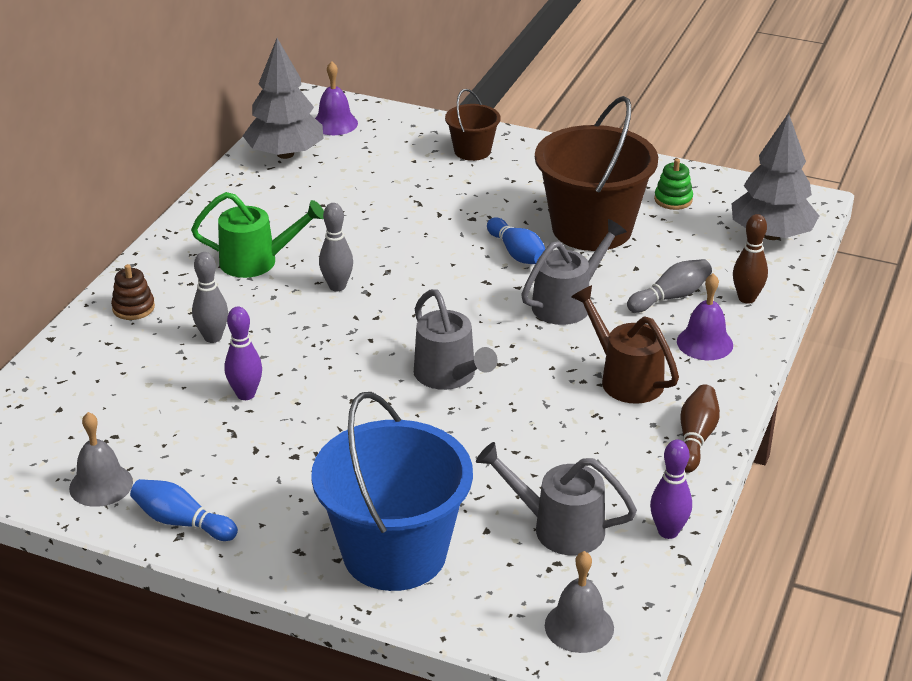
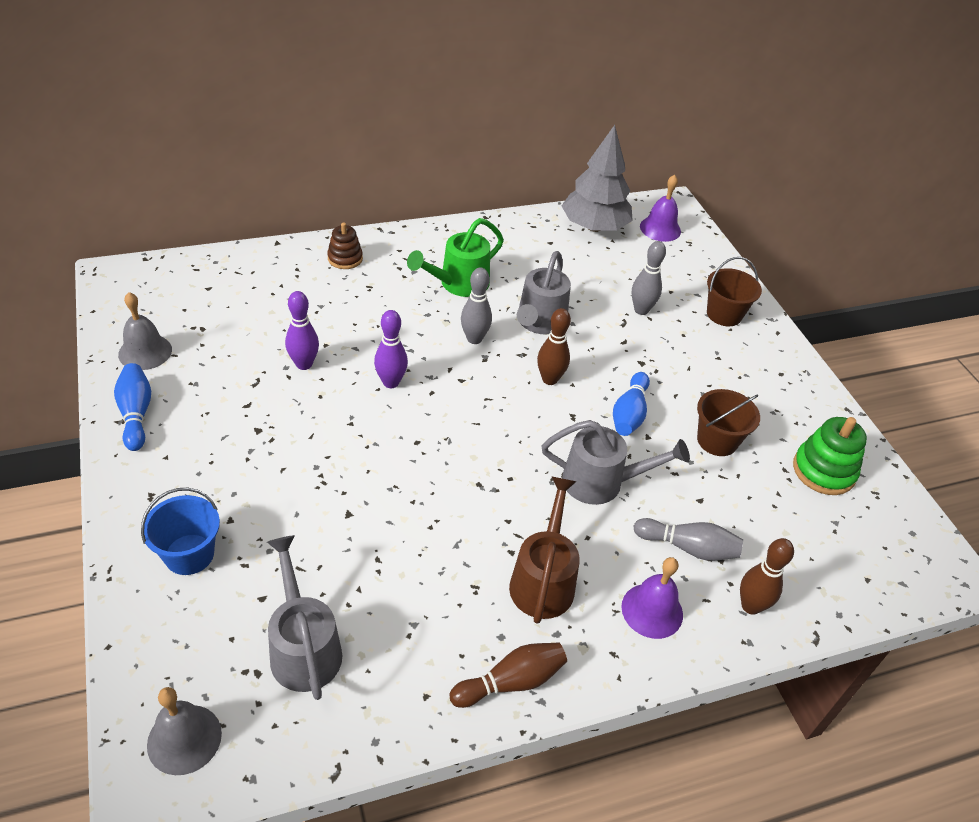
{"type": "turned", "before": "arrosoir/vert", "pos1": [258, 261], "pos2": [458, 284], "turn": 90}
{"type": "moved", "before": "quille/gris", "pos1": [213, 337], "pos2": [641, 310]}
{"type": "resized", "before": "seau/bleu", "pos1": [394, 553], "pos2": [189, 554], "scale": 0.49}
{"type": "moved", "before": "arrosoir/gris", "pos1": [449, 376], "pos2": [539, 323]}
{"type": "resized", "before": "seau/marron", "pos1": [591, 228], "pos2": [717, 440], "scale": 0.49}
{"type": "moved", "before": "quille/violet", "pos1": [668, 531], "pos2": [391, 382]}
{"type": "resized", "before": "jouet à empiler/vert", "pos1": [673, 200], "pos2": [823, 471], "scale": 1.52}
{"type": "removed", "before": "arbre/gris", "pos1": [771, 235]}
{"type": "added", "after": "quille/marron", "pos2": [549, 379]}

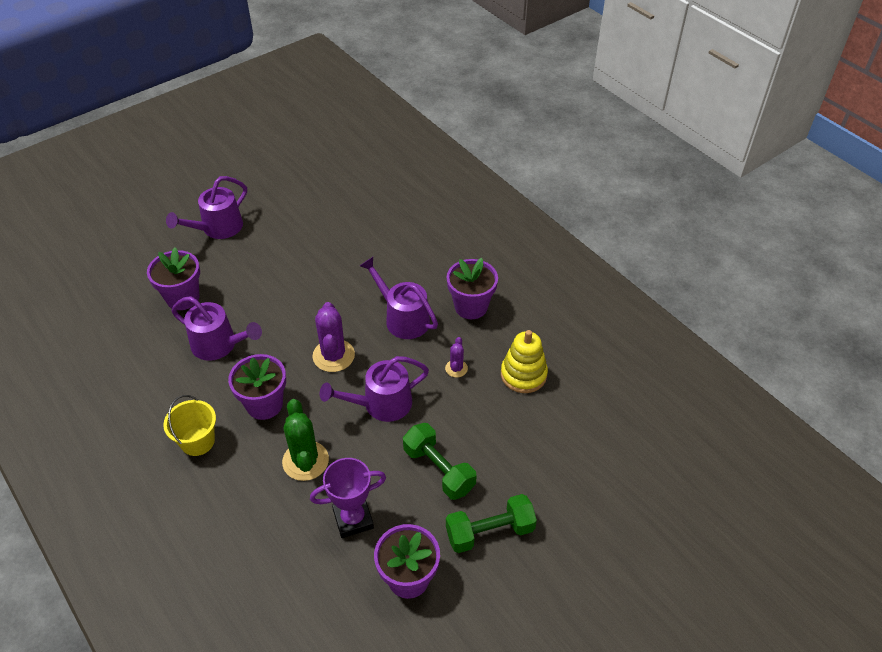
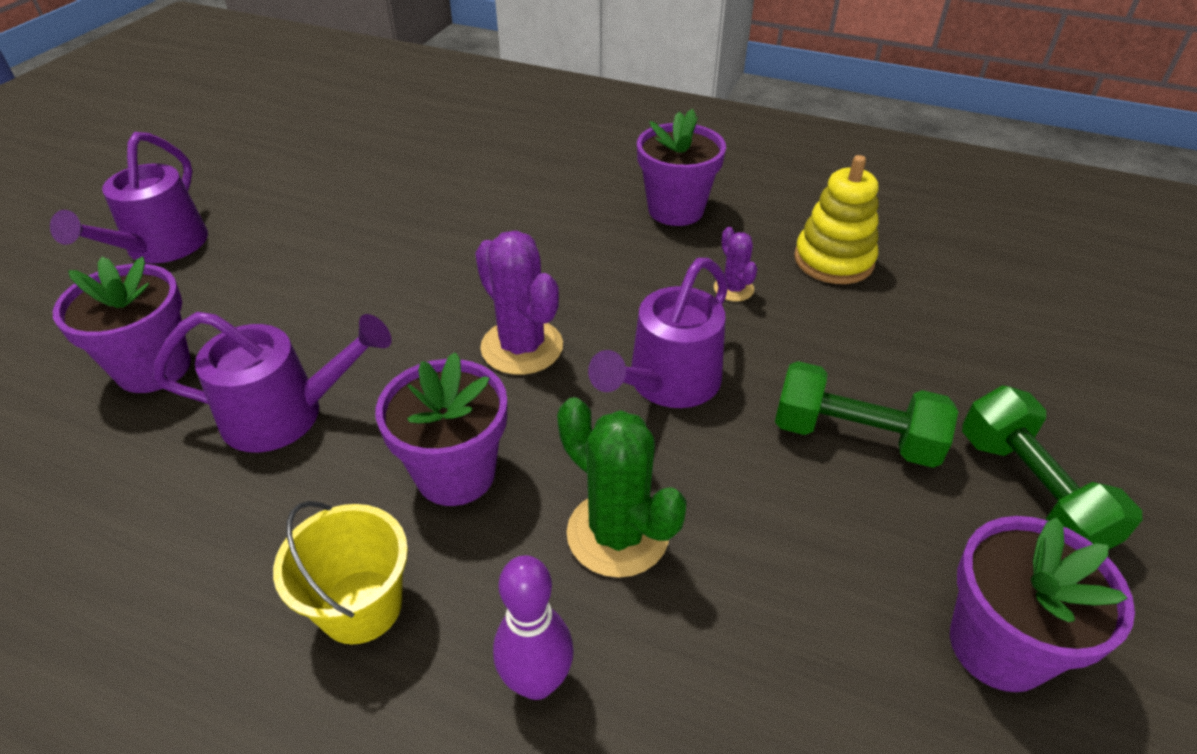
{"type": "removed", "before": "trophée/violet", "pos1": [353, 519]}
{"type": "removed", "before": "arrosoir/violet", "pos1": [402, 318]}
{"type": "turned", "before": "haltère/vert", "pos1": [490, 532], "pos2": [1030, 492], "turn": -60}
{"type": "added", "after": "quille/violet", "pos2": [537, 682]}

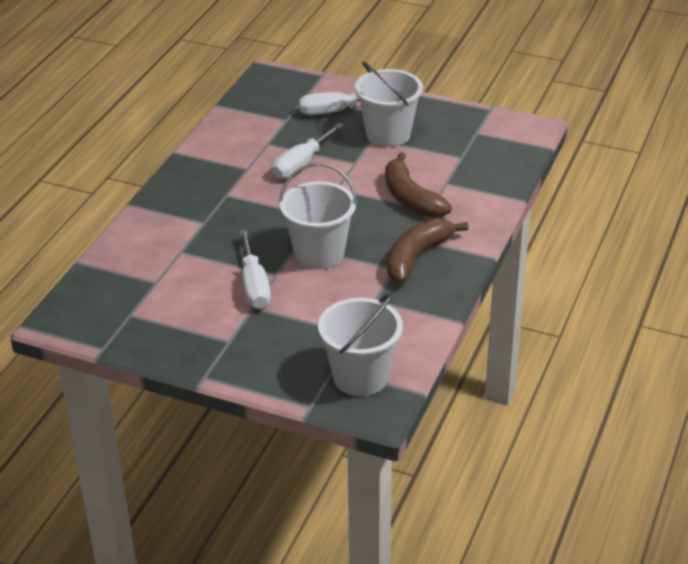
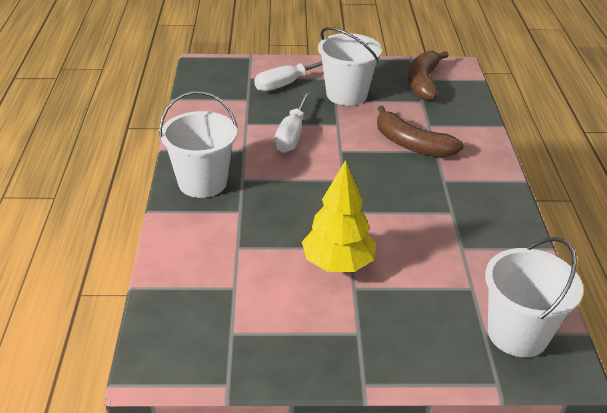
{"type": "replaced", "before": "tournevis/blanc", "after": "arbre/jaune", "pos1": [254, 285], "pos2": [338, 264]}
{"type": "moved", "before": "seau/blanc", "pos1": [319, 254], "pos2": [202, 182]}
{"type": "moved", "before": "banane/marron", "pos1": [417, 257], "pos2": [423, 82]}

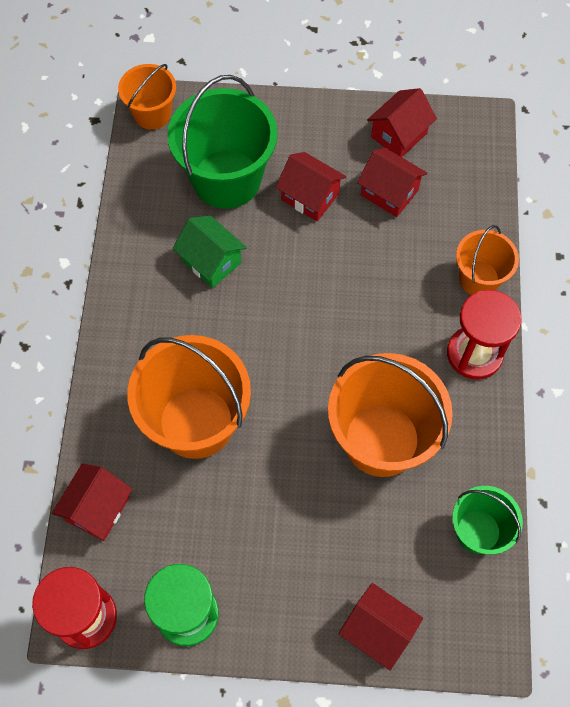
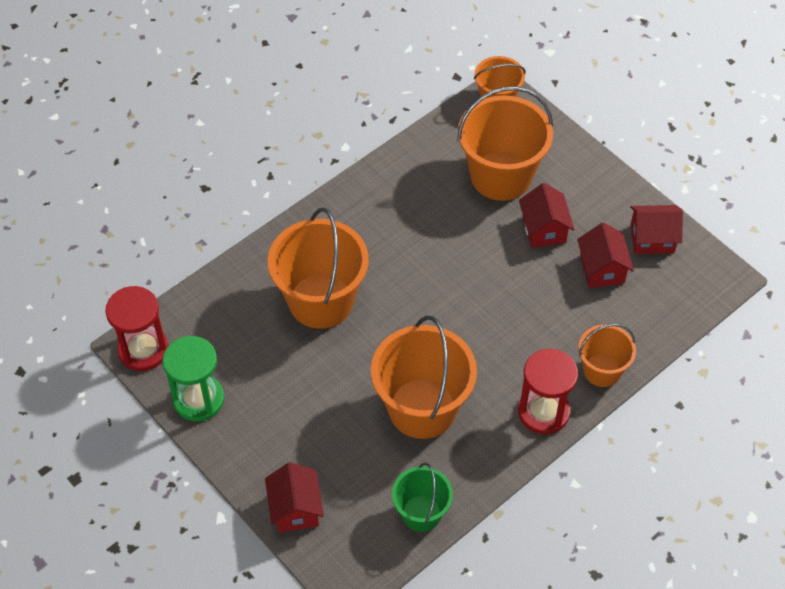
{"type": "removed", "before": "maison/rouge", "pos1": [97, 509]}
{"type": "recoloured", "before": "seau/vert", "after": "seau/orange", "pos1": [226, 179], "pos2": [501, 176]}
{"type": "removed", "before": "maison/vert", "pos1": [211, 261]}

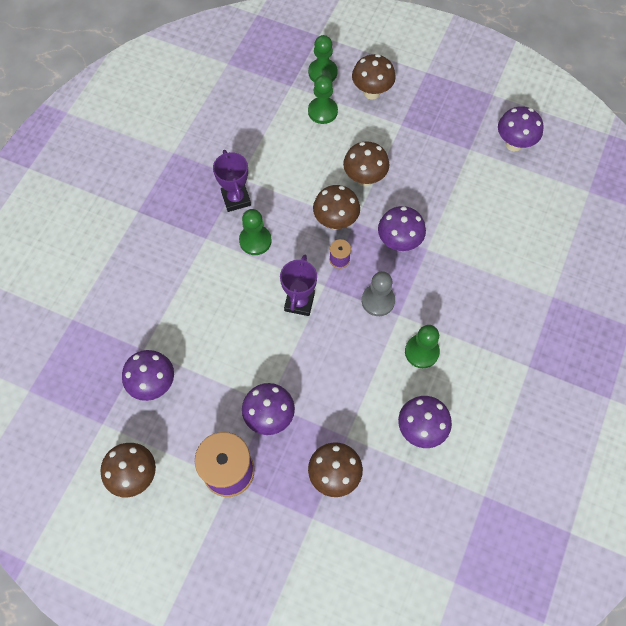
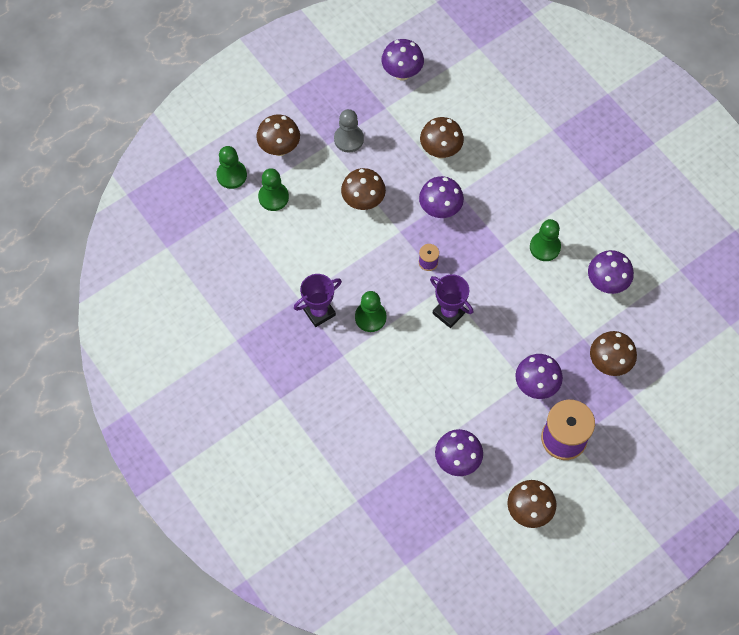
{"type": "turned", "before": "trophée/violet", "pos1": [236, 199], "pos2": [319, 312], "turn": -45}
{"type": "moved", "before": "champignon/marron", "pos1": [335, 221], "pos2": [440, 151]}
{"type": "moved", "before": "pion/gris", "pos1": [378, 301], "pos2": [348, 139]}

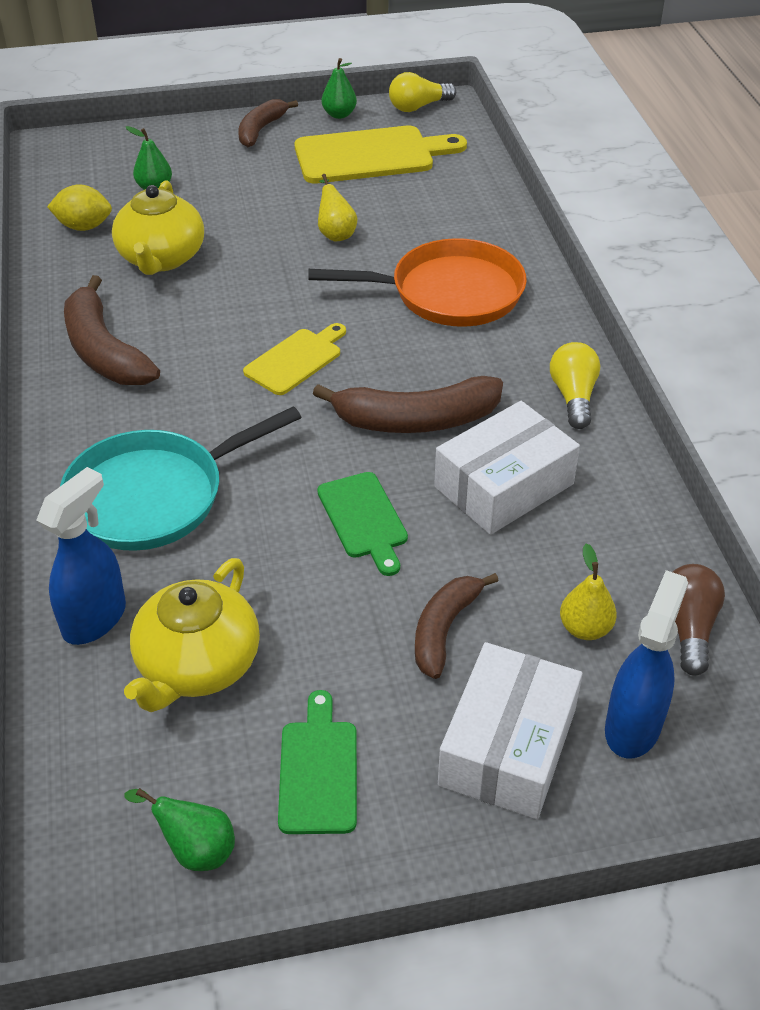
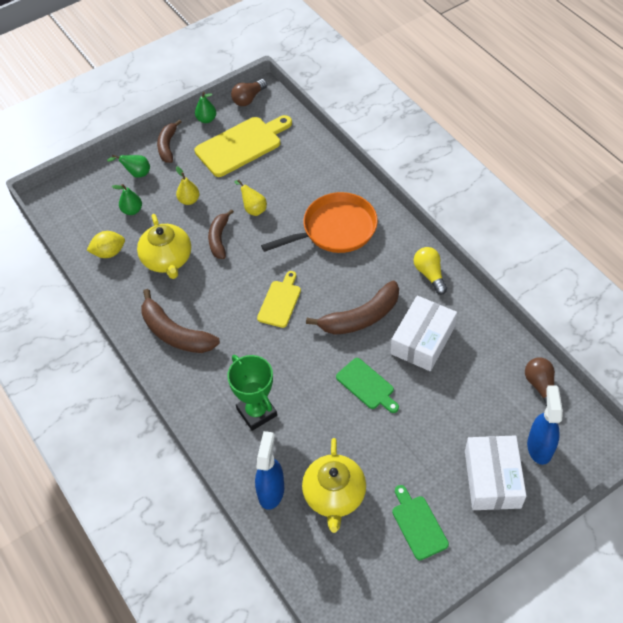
{"type": "replaced", "before": "poêle/turquoise", "after": "trophée/vert", "pos1": [153, 496], "pos2": [256, 412]}
{"type": "moved", "before": "poire/vert", "pos1": [195, 849], "pos2": [136, 173]}
{"type": "recoloured", "before": "ampoule/jaune", "after": "ampoule/marron", "pos1": [418, 107], "pos2": [248, 99]}
{"type": "moved", "before": "banane/marron", "pos1": [444, 629], "pos2": [219, 239]}
{"type": "moved", "before": "poire/jaune", "pos1": [585, 628], "pos2": [189, 200]}

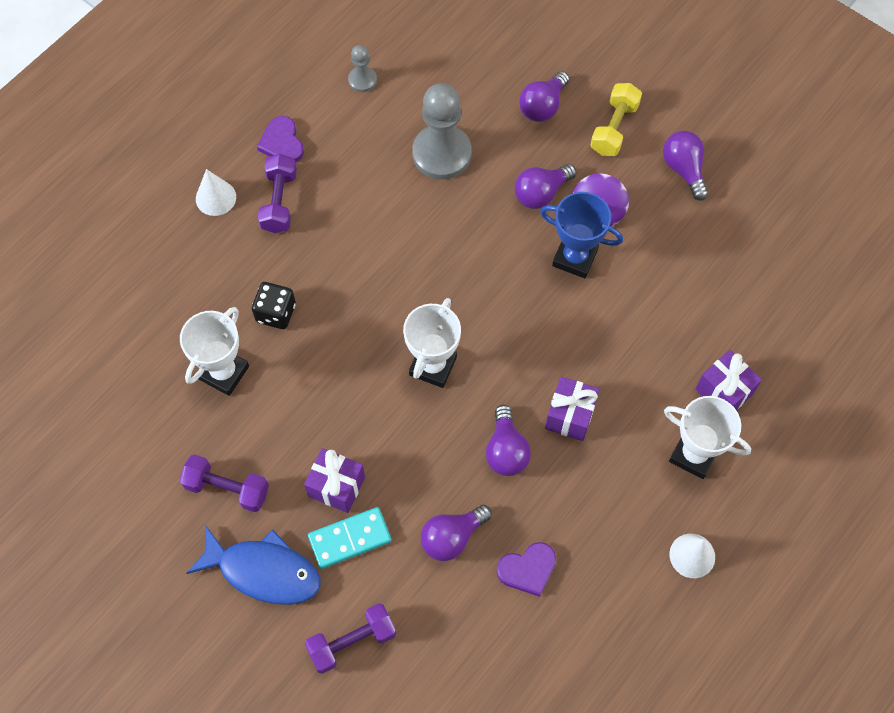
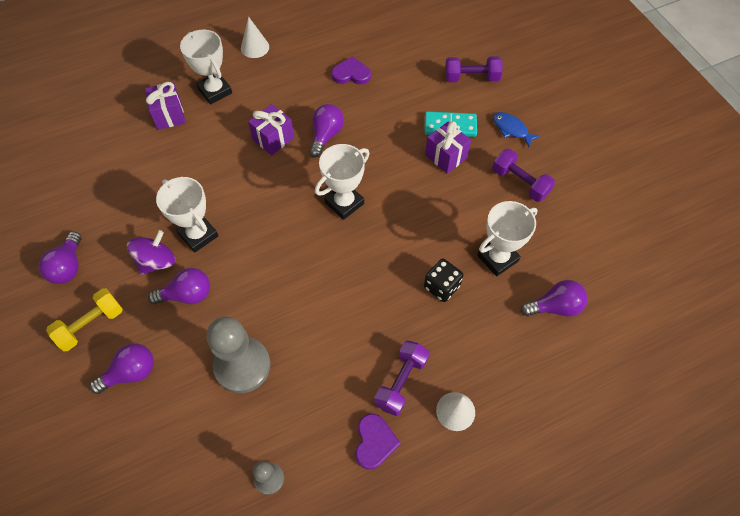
{"type": "resized", "before": "poisson/bleu", "pos1": [263, 571], "pos2": [511, 129], "scale": 0.57}
{"type": "moved", "before": "ampoule/violet", "pos1": [452, 537], "pos2": [555, 307]}
{"type": "recoloured", "before": "trophée/bleu", "after": "trophée/blanc", "pos1": [575, 258], "pos2": [198, 235]}

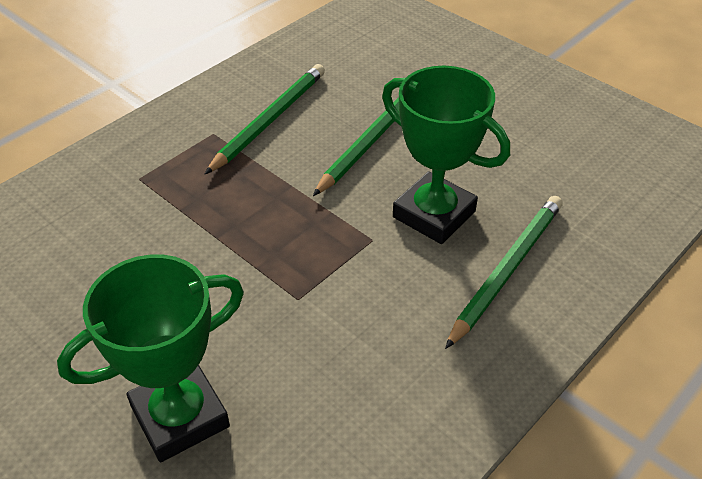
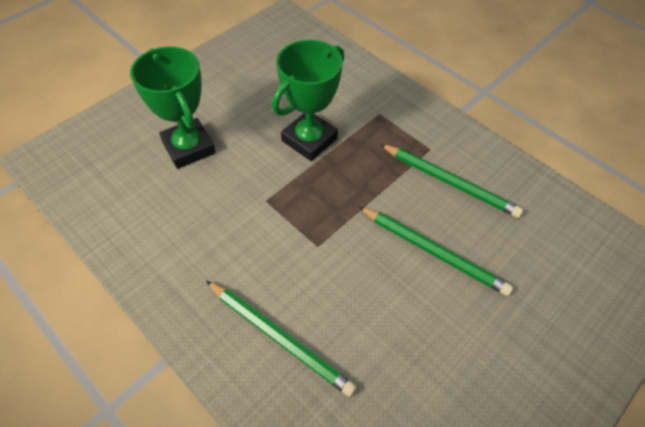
{"type": "moved", "before": "trophée/vert", "pos1": [434, 214], "pos2": [309, 140]}

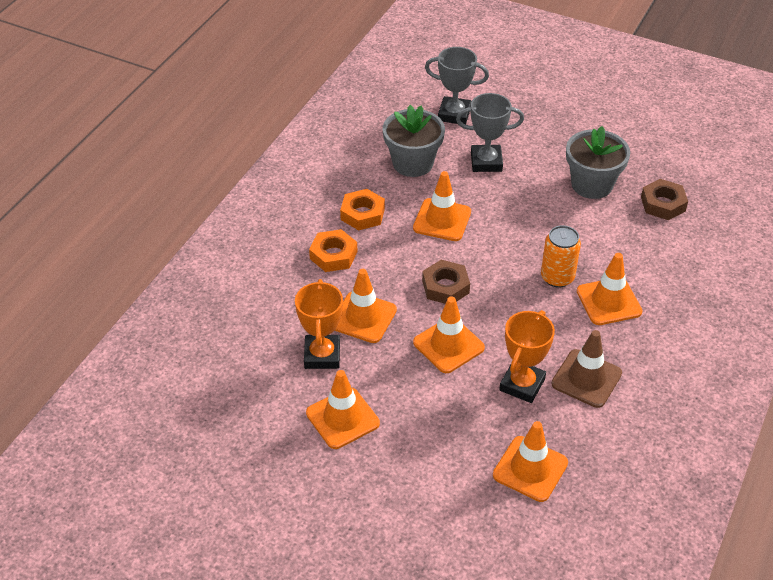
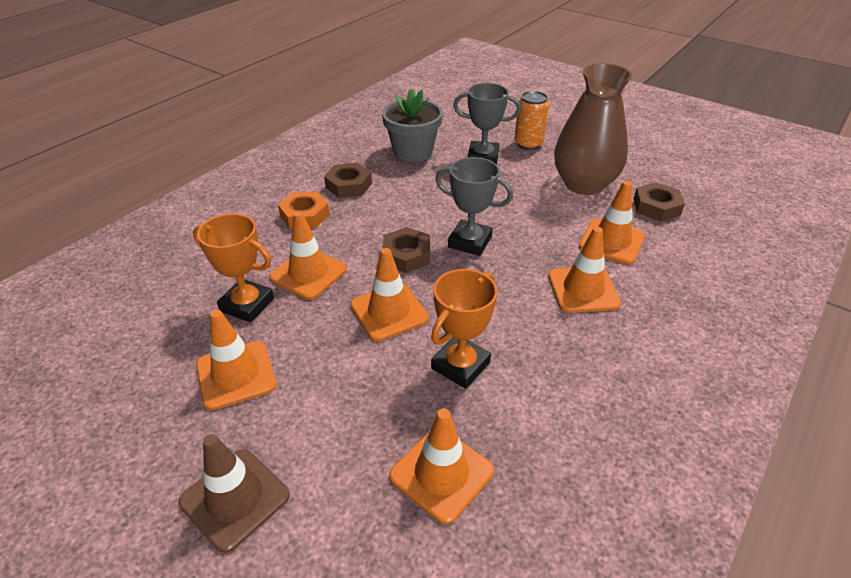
{"type": "turned", "before": "trophée/orange", "pos1": [322, 355], "pos2": [247, 305], "turn": -75}
{"type": "recoloured", "before": "écrou/orange", "after": "écrou/marron", "pos1": [362, 214], "pos2": [349, 185]}
{"type": "moved", "before": "cône de chantier/orange", "pos1": [442, 220], "pos2": [611, 242]}
{"type": "moved", "before": "trophée/gris", "pos1": [454, 114], "pos2": [470, 242]}
{"type": "moved", "before": "canette/orange", "pos1": [557, 277], "pos2": [528, 144]}
{"type": "moved", "before": "cône de chantier/marron", "pos1": [586, 378], "pos2": [235, 499]}
{"type": "replaced", "before": "pot de fleurs/gris", "after": "vase/marron", "pos1": [592, 184], "pos2": [584, 184]}

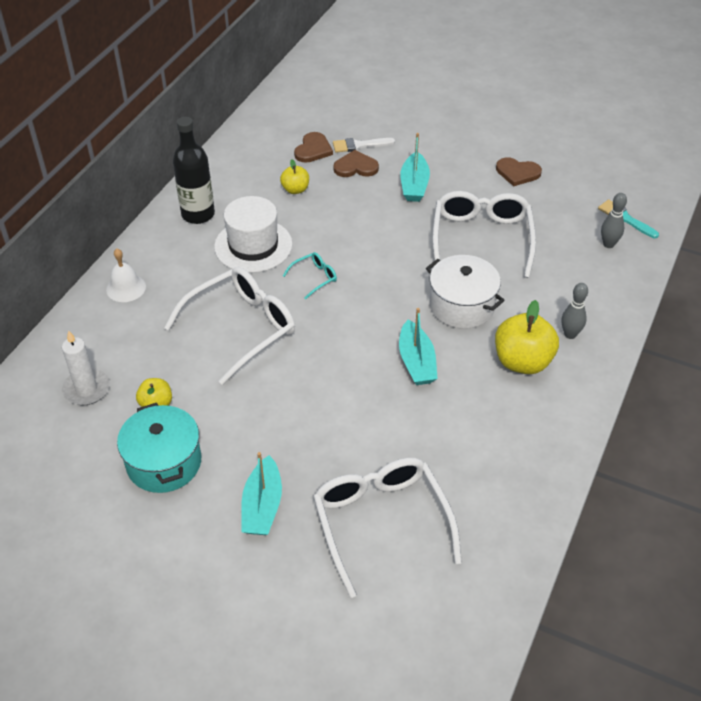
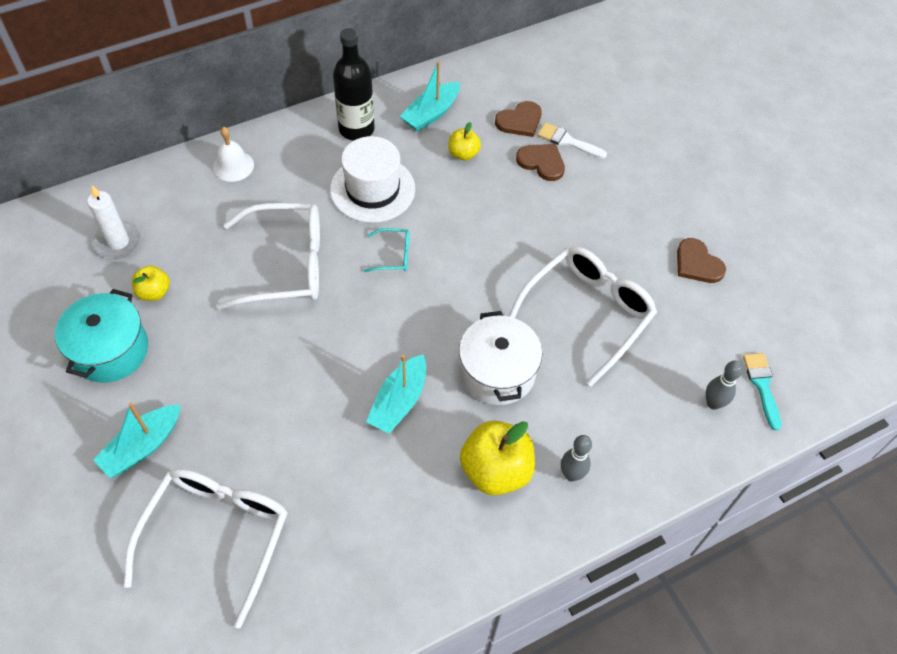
{"type": "moved", "before": "bateau/turquoise", "pos1": [414, 185], "pos2": [431, 113]}

